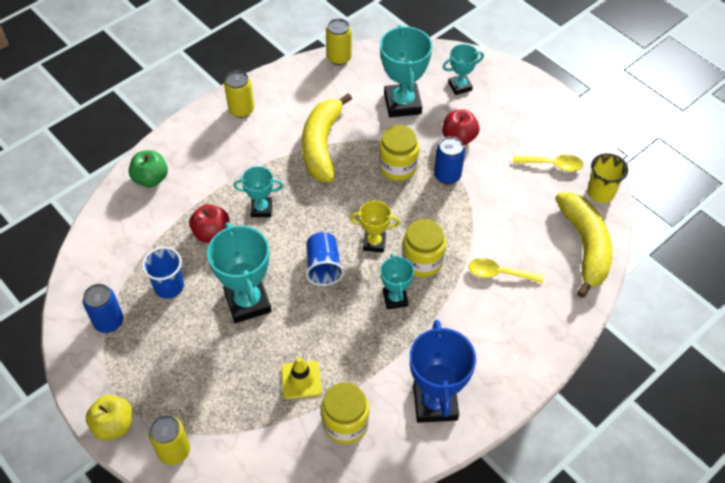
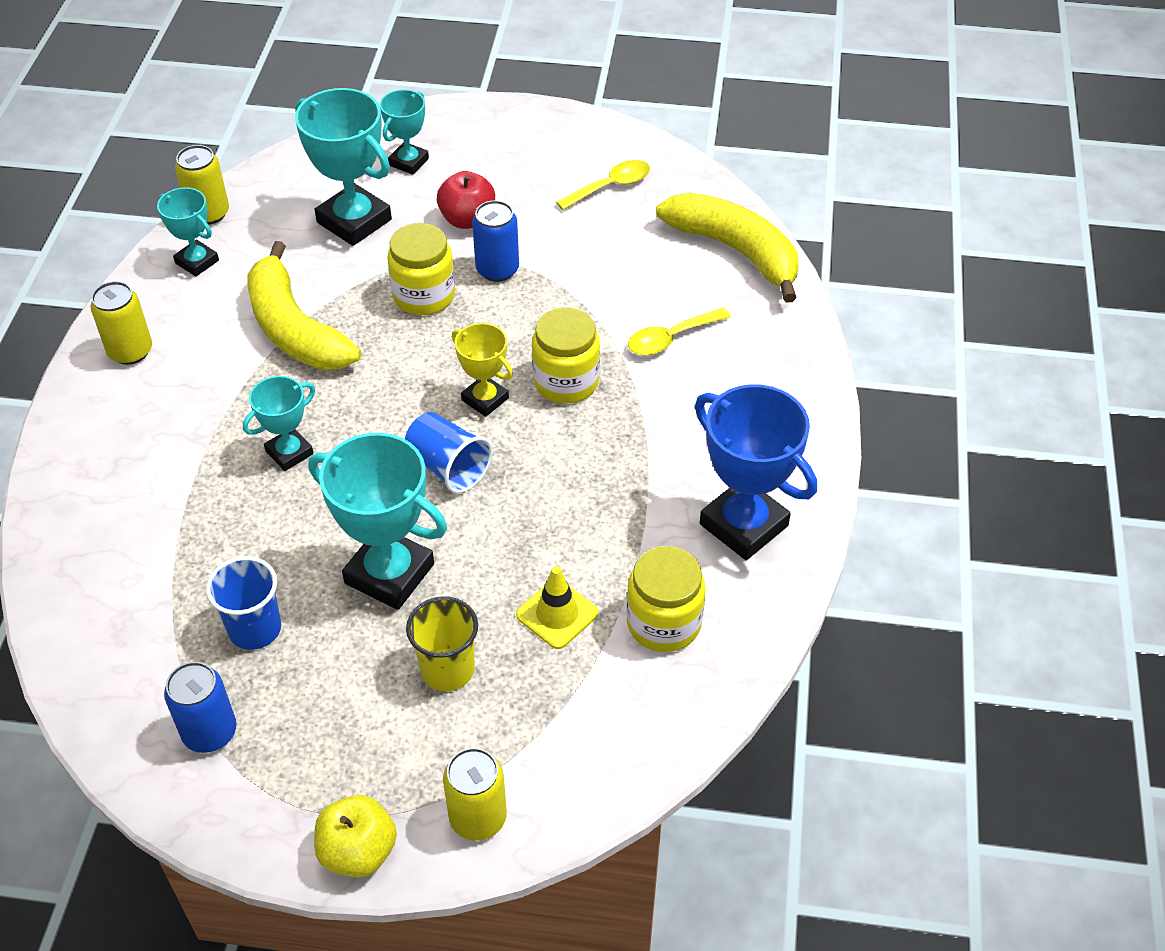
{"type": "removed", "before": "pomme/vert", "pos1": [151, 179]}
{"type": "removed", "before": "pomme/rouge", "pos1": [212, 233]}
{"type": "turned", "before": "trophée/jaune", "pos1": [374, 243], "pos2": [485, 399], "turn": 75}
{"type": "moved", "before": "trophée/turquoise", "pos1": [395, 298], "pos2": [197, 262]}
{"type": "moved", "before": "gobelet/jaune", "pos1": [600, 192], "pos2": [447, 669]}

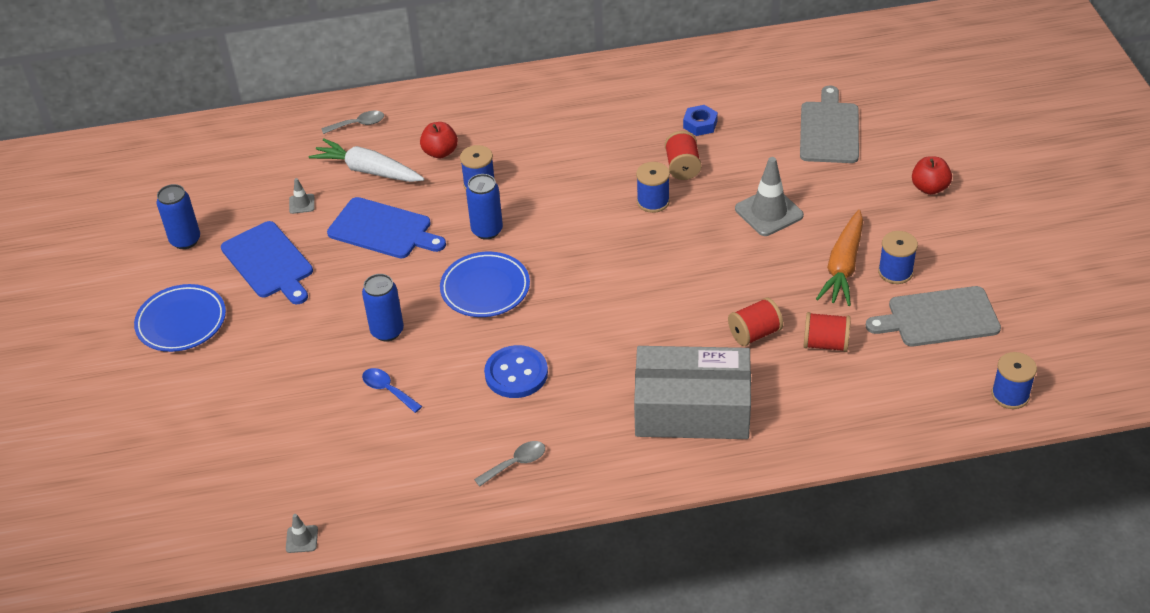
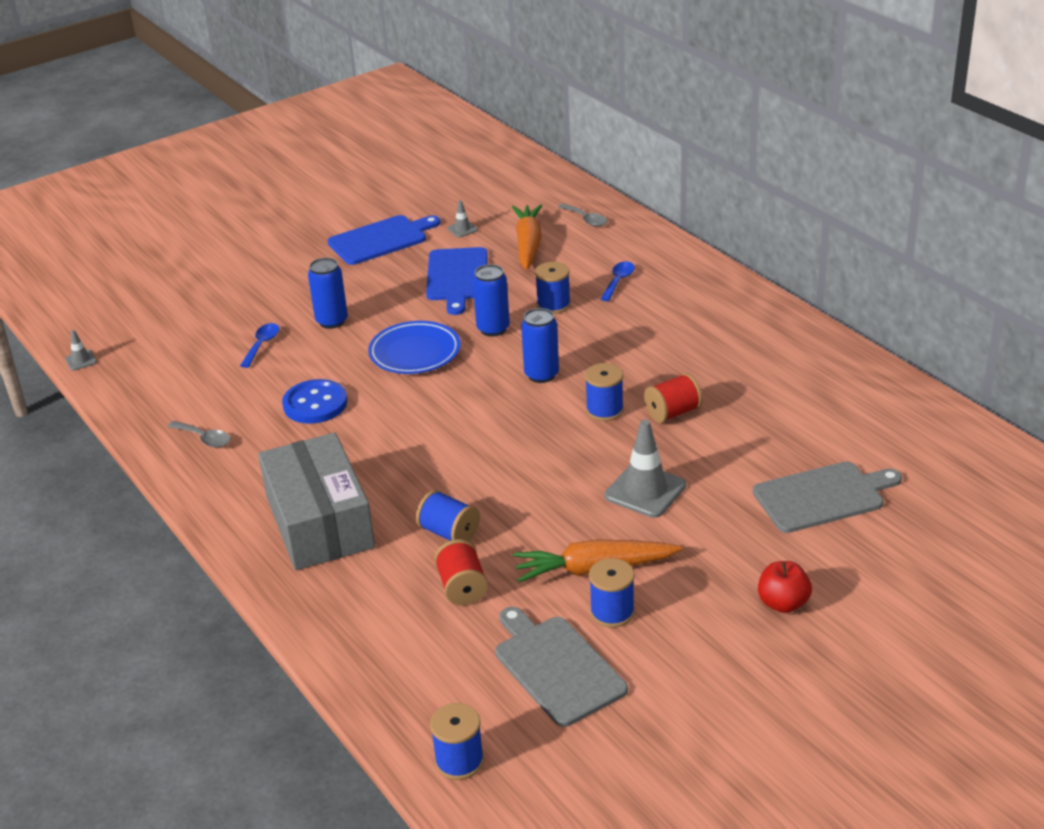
{"type": "removed", "before": "assiette/bleu", "pos1": [181, 322]}
{"type": "moved", "before": "canette/bleu", "pos1": [185, 240], "pos2": [541, 375]}
{"type": "turned", "before": "planche à découper/bleu", "pos1": [269, 262], "pos2": [381, 240], "turn": -150}
{"type": "recoloured", "before": "carotte/blanc", "after": "carotte/orange", "pos1": [368, 170], "pos2": [528, 244]}
{"type": "removed", "before": "pomme/rouge", "pos1": [440, 152]}
{"type": "removed", "before": "écrou/bleu", "pos1": [700, 124]}
{"type": "recoloured", "before": "bobine/rouge", "after": "bobine/bleu", "pos1": [754, 334], "pos2": [449, 533]}
{"type": "added", "after": "cuillère/bleu", "pos2": [618, 281]}

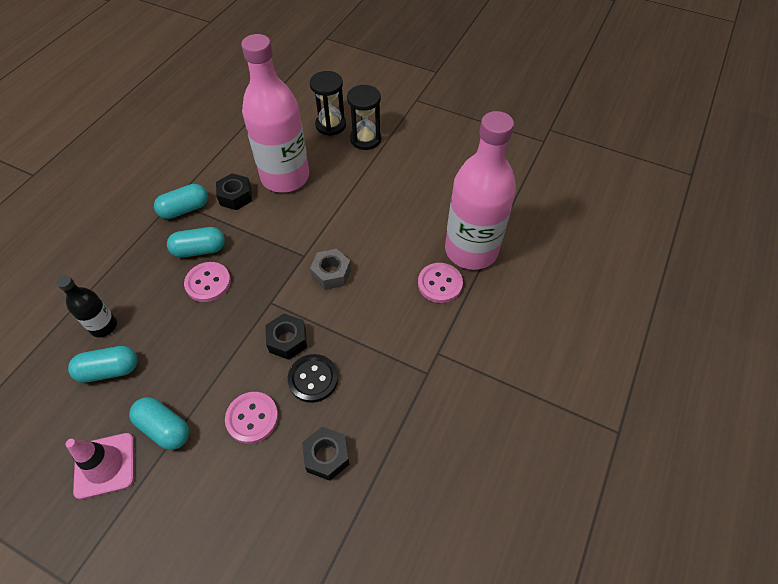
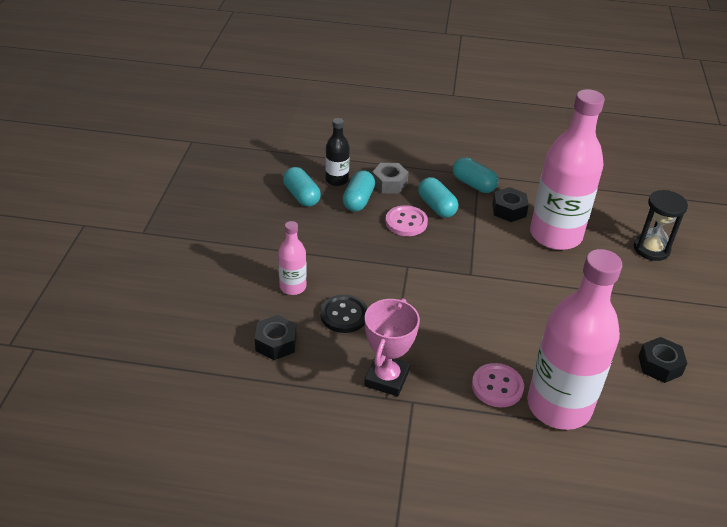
{"type": "removed", "before": "cône de chantier/rose", "pos1": [105, 465]}
{"type": "moved", "before": "gélule/turquoise", "pos1": [164, 428], "pos2": [358, 200]}
{"type": "replaced", "before": "bouton/rose", "after": "bouteille/rose", "pos1": [252, 418], "pos2": [293, 287]}
{"type": "moved", "before": "écrou/noir", "pos1": [287, 340], "pos2": [660, 365]}
{"type": "moved", "before": "écrou/gris", "pos1": [331, 273], "pos2": [389, 183]}
{"type": "removed", "before": "sablier/noir", "pos1": [365, 139]}
{"type": "added", "after": "trophée/rose", "pos2": [386, 378]}

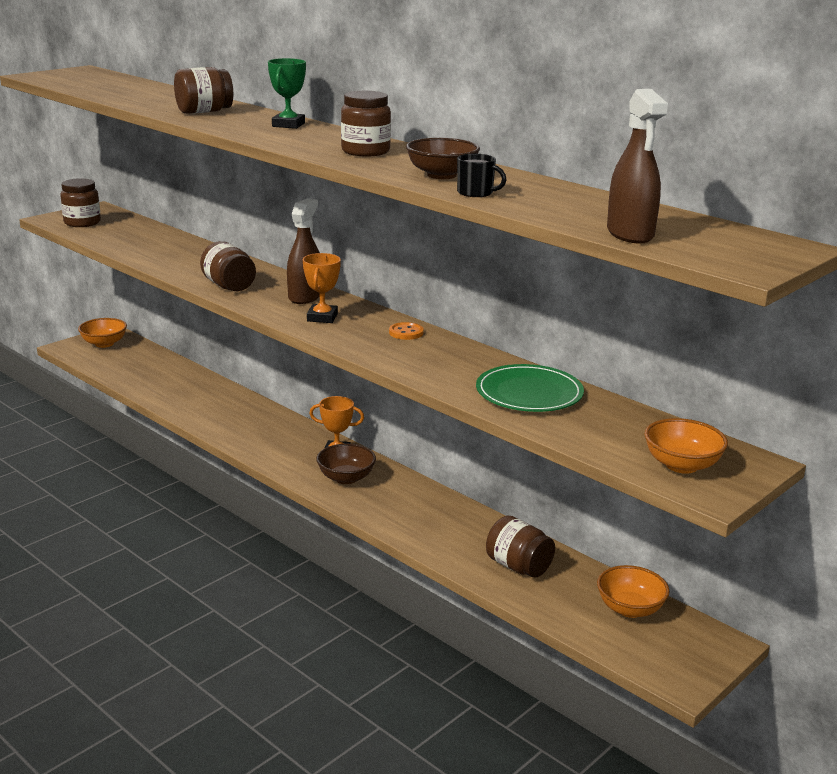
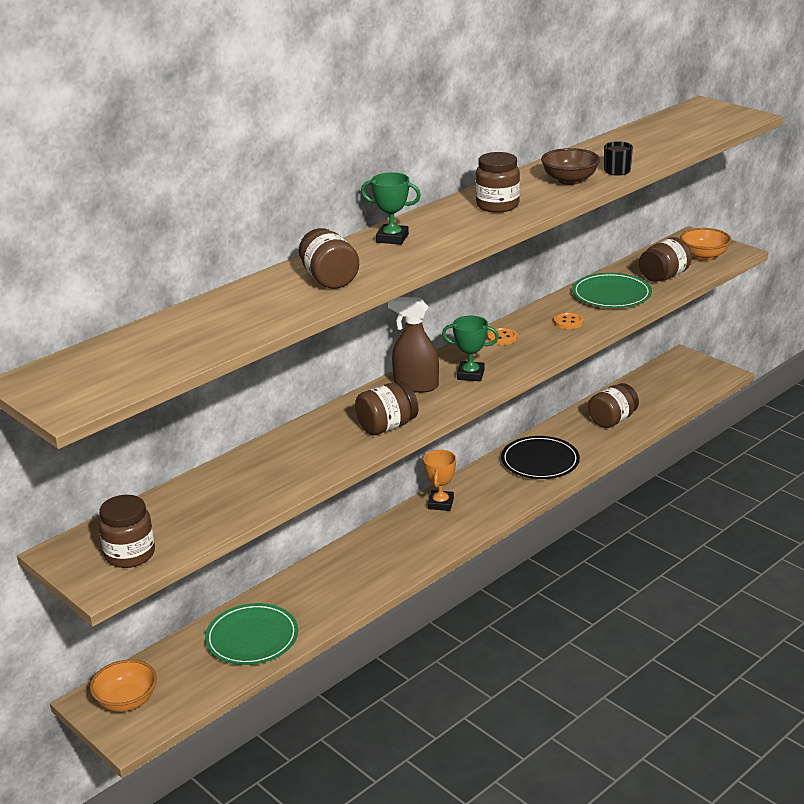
{"type": "recoloured", "before": "trophée/orange", "after": "trophée/vert", "pos1": [322, 317], "pos2": [470, 375]}
{"type": "removed", "before": "bol/marron", "pos1": [346, 478]}
{"type": "removed", "before": "bol/orange", "pos1": [630, 609]}
{"type": "removed", "before": "vaporisateur/marron", "pos1": [630, 234]}
{"type": "added", "after": "assiette/vert", "pos2": [252, 637]}
{"type": "added", "after": "assiette/noir", "pos2": [540, 461]}
{"type": "added", "after": "bouton/orange", "pos2": [568, 322]}
{"type": "added", "after": "bocal/marron", "pos2": [664, 276]}

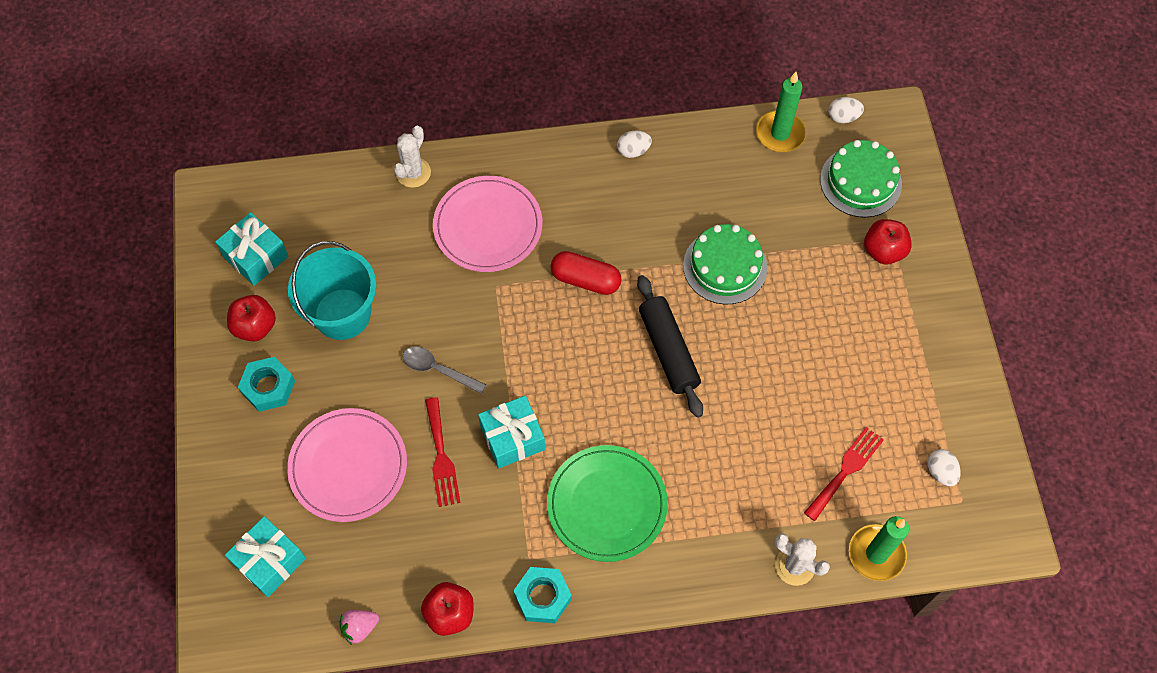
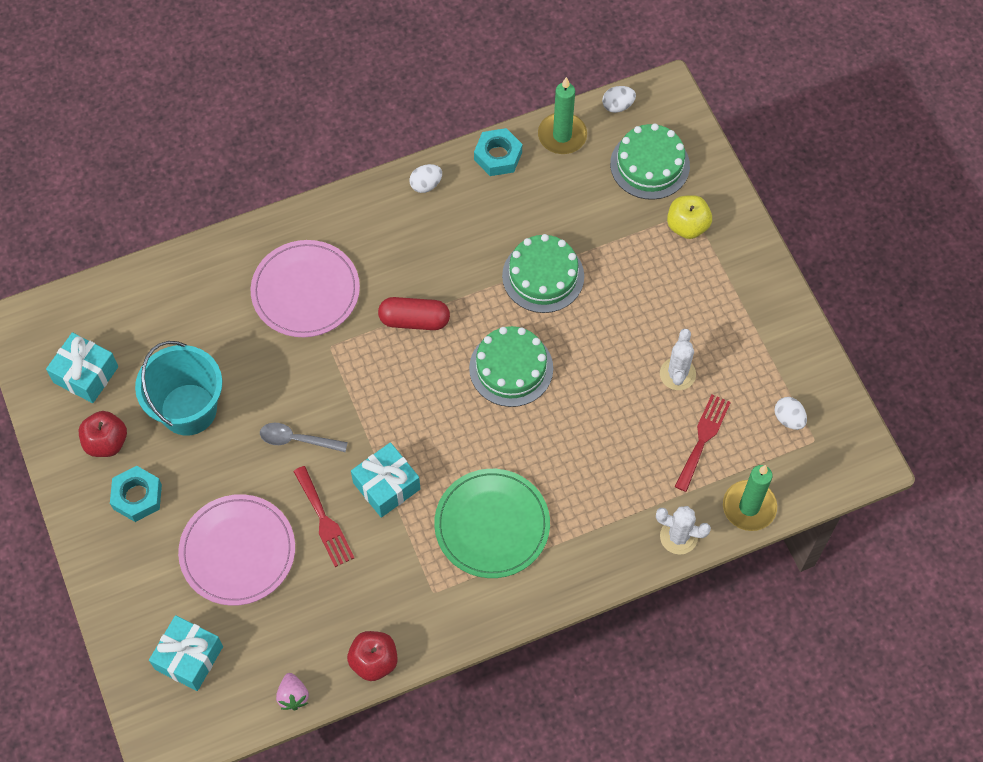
{"type": "turned", "before": "fraise/rose", "pos1": [360, 628], "pos2": [293, 696], "turn": -60}
{"type": "moved", "before": "cactus/blanc", "pos1": [413, 173], "pos2": [677, 374]}
{"type": "moved", "before": "écrou/turquoise", "pos1": [543, 597], "pos2": [498, 156]}
{"type": "replaced", "before": "rouleau à pâtisserie/noir", "after": "gâteau/vert", "pos1": [668, 350], "pos2": [511, 368]}
{"type": "recoloured", "before": "pomme/rouge", "after": "pomme/jaune", "pos1": [883, 251], "pos2": [687, 226]}

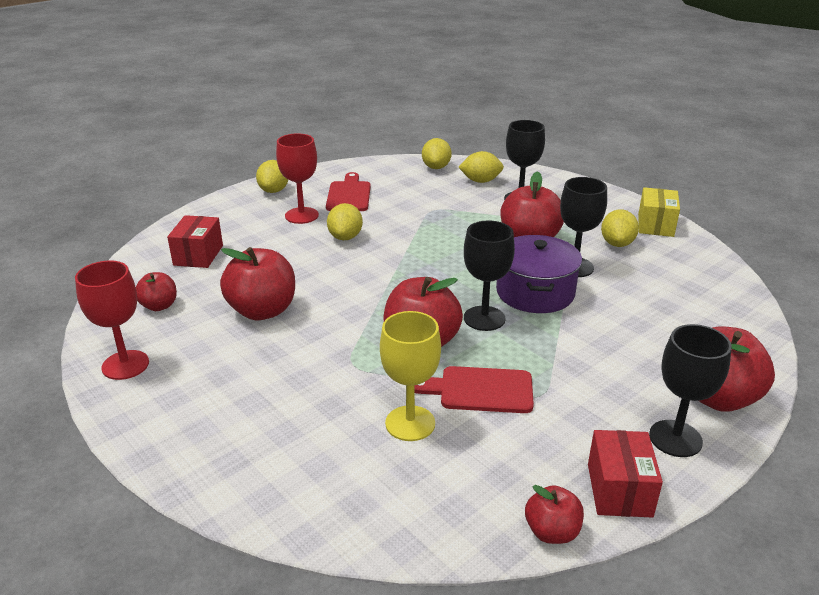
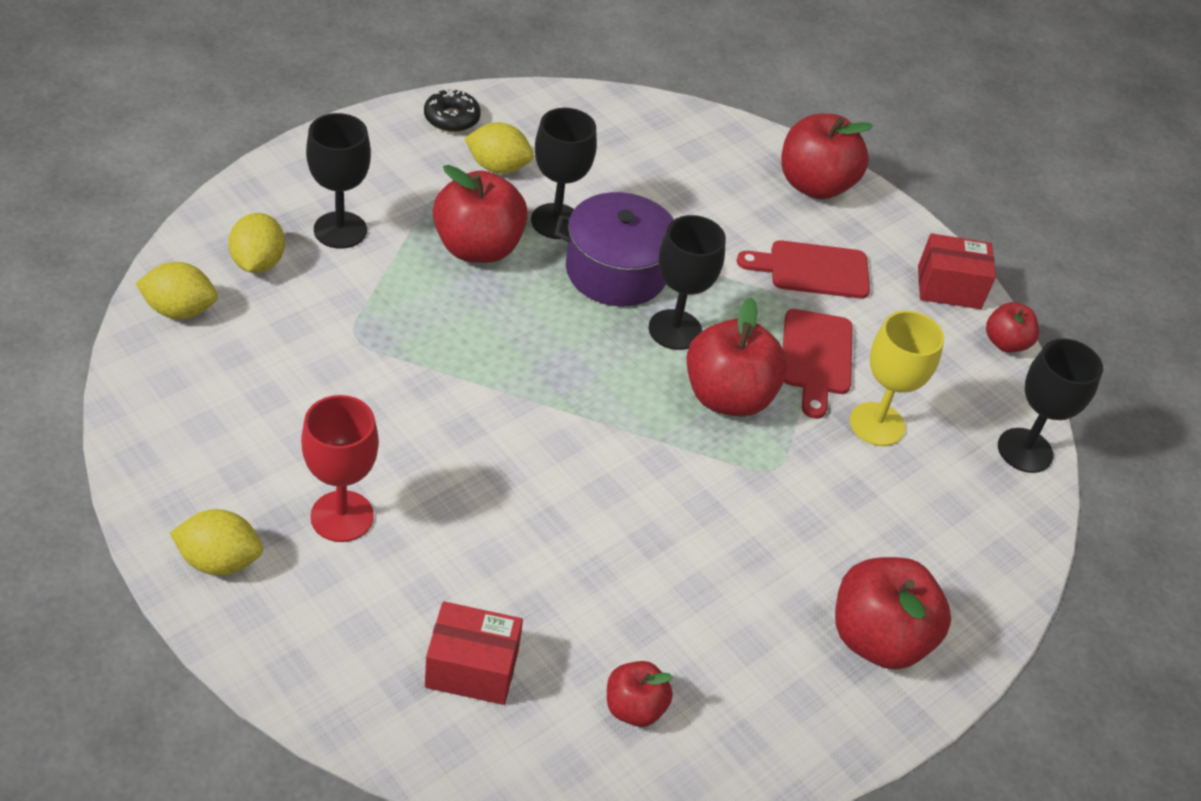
{"type": "removed", "before": "verre à pied/rouge", "pos1": [125, 365]}
{"type": "moved", "before": "pomme/rouge", "pos1": [262, 311], "pos2": [878, 638]}
{"type": "moved", "before": "planche à découper/rouge", "pos1": [349, 195], "pos2": [812, 270]}
{"type": "removed", "before": "citron/jaune", "pos1": [345, 237]}
{"type": "replaced", "before": "boîte/jaune", "after": "beignet/noir", "pos1": [655, 225], "pos2": [451, 118]}
{"type": "moved", "before": "verre à pied/noir", "pos1": [675, 438], "pos2": [1025, 450]}

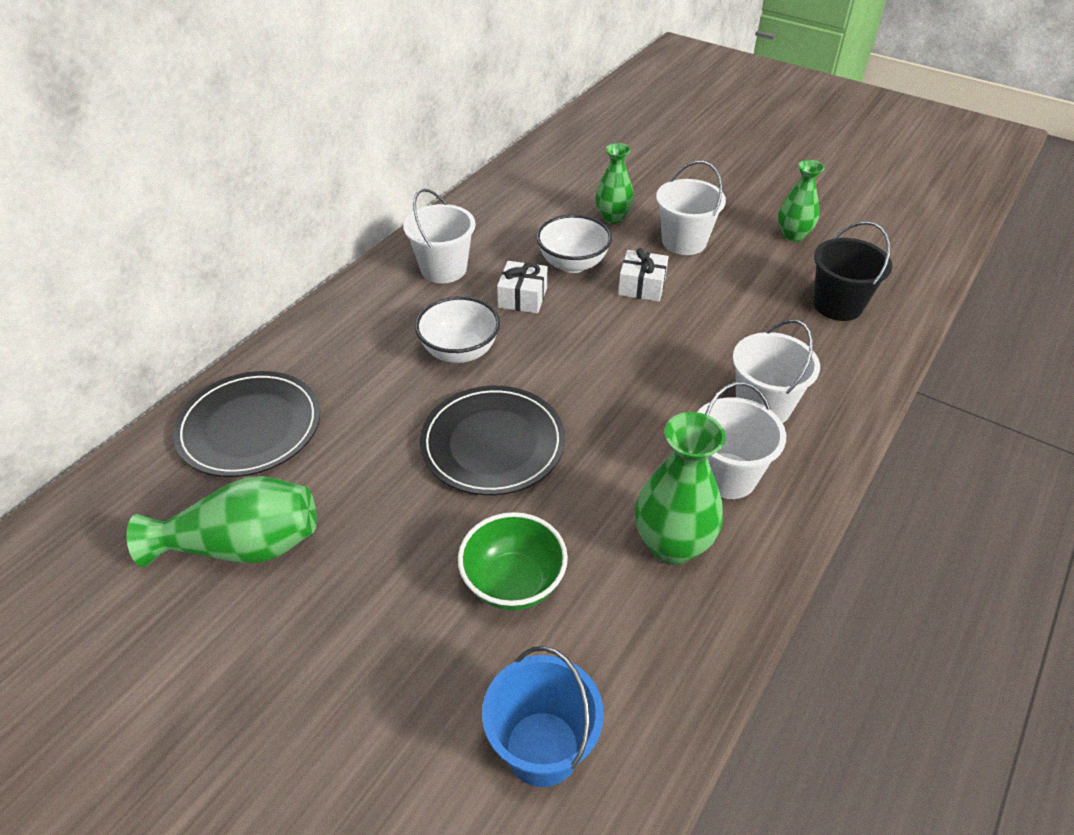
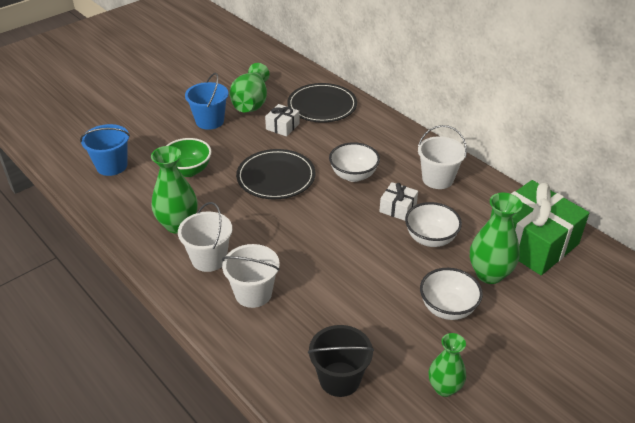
{"type": "resized", "before": "vase/vert", "pos1": [613, 217], "pos2": [489, 274], "scale": 1.51}
{"type": "moved", "before": "cadeau/blanc", "pos1": [642, 286], "pos2": [282, 126]}
{"type": "replaced", "before": "seau/blanc", "after": "bol/blanc", "pos1": [684, 242], "pos2": [447, 308]}
{"type": "added", "after": "seau/bleu", "pos2": [210, 121]}
{"type": "added", "after": "cadeau/vert", "pos2": [532, 242]}

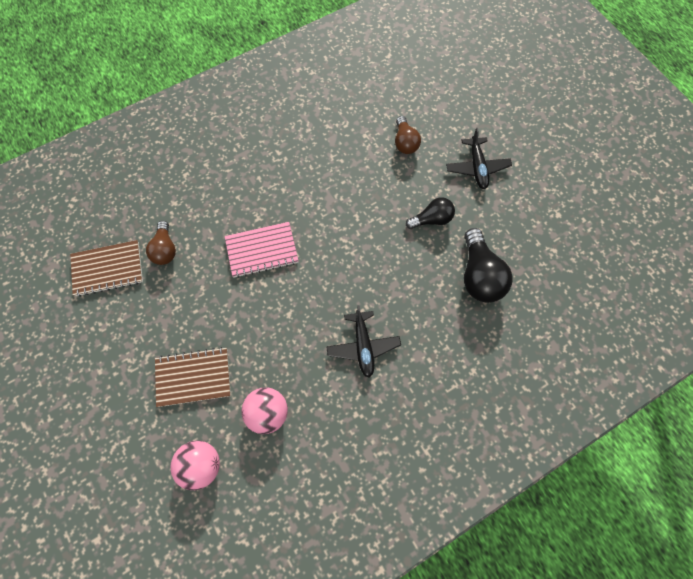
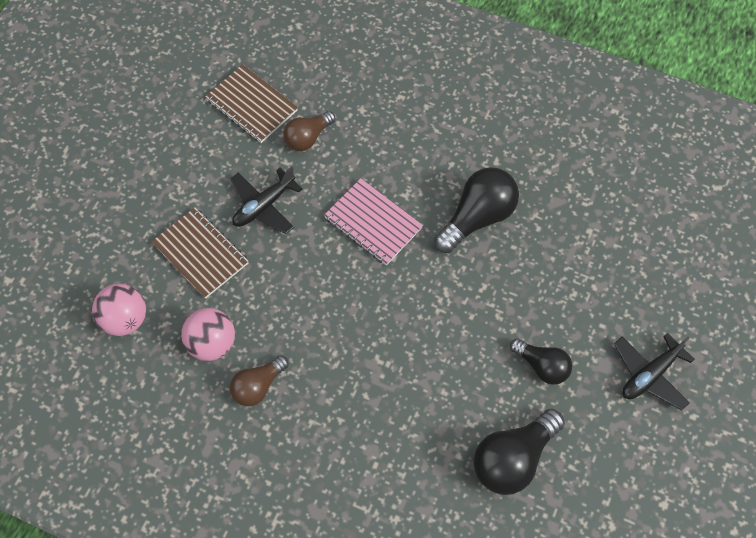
{"type": "moved", "before": "avion/noir", "pos1": [363, 346], "pos2": [264, 206]}
{"type": "moved", "before": "ampoule/marron", "pos1": [405, 142], "pos2": [258, 386]}
{"type": "added", "after": "ampoule/noir", "pos2": [477, 217]}

